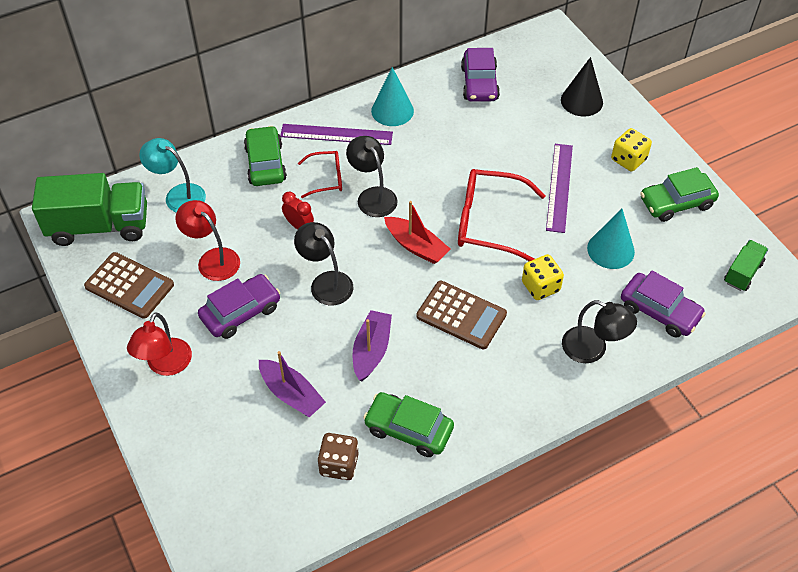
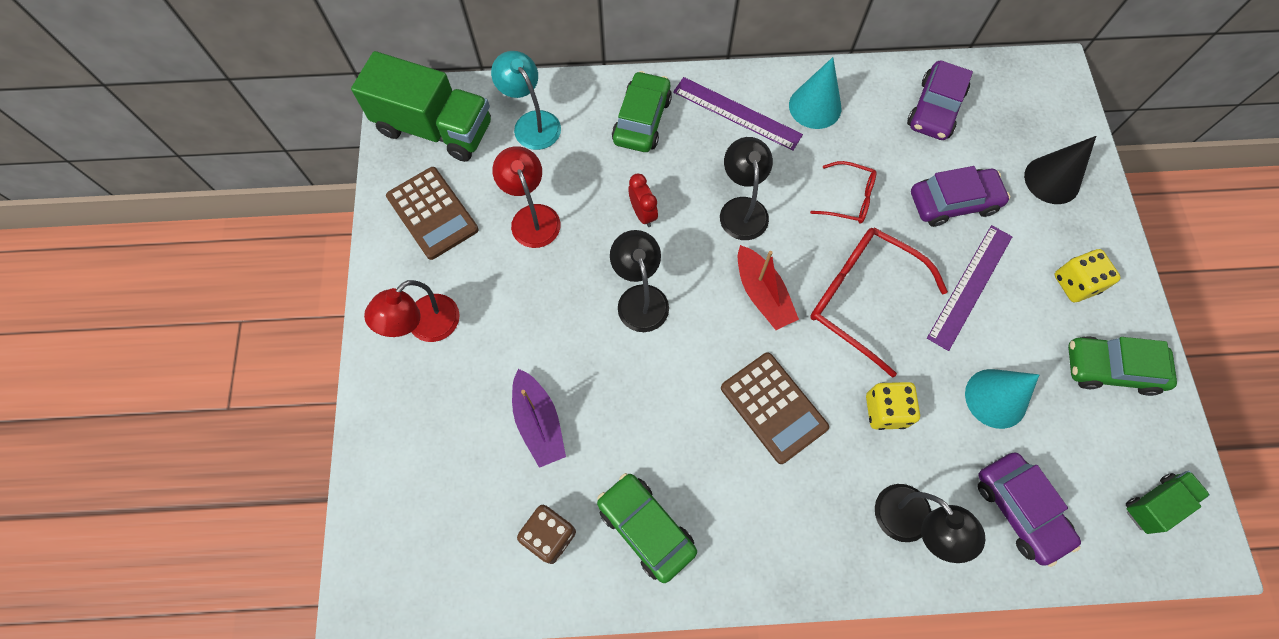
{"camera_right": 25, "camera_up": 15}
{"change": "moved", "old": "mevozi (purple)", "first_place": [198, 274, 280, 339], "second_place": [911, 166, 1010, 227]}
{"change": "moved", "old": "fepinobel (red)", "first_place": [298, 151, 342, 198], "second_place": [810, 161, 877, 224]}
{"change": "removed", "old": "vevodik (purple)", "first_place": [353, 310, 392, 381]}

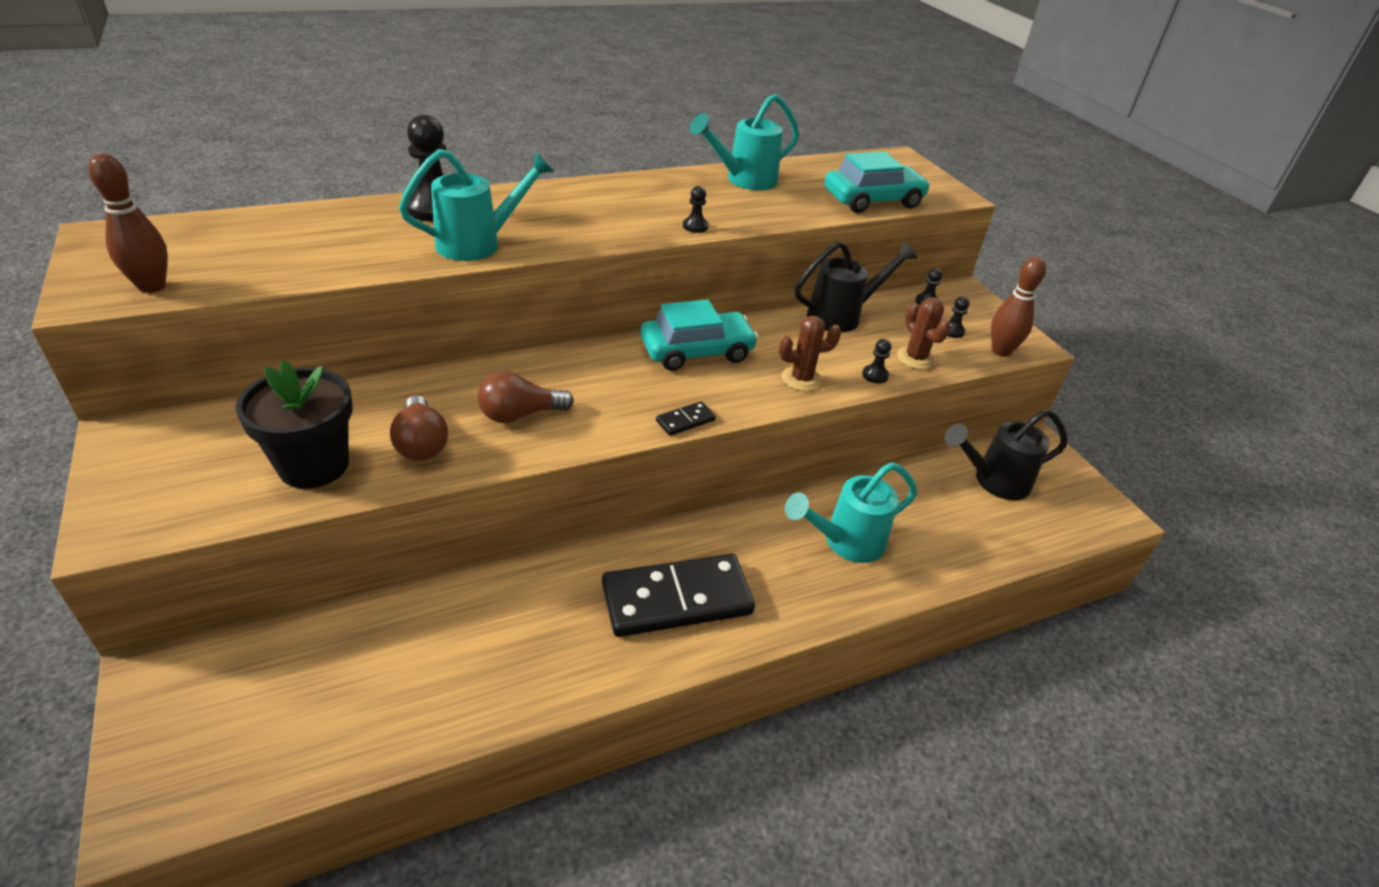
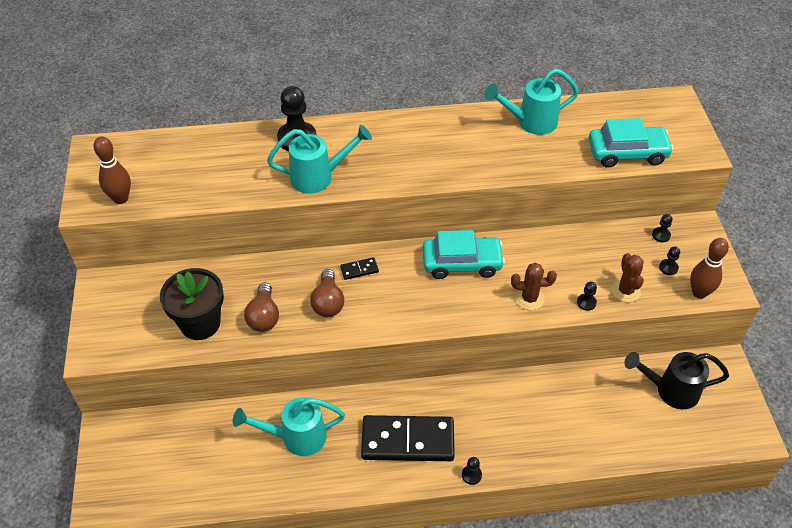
{"camera_right": 20, "camera_up": 10}
{"change": "turned", "old": "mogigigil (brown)", "first_place": [477, 371, 574, 423], "second_place": [310, 269, 344, 317], "degrees": -90}
{"change": "moved", "old": "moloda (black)", "first_place": [656, 401, 716, 436], "second_place": [340, 257, 379, 280]}
{"change": "moved", "old": "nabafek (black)", "first_place": [683, 186, 708, 233], "second_place": [462, 457, 482, 485]}
{"change": "moved", "old": "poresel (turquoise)", "first_place": [785, 462, 917, 563], "second_place": [233, 397, 345, 456]}
{"change": "removed", "old": "poresel (black)", "first_place": [795, 241, 917, 333]}

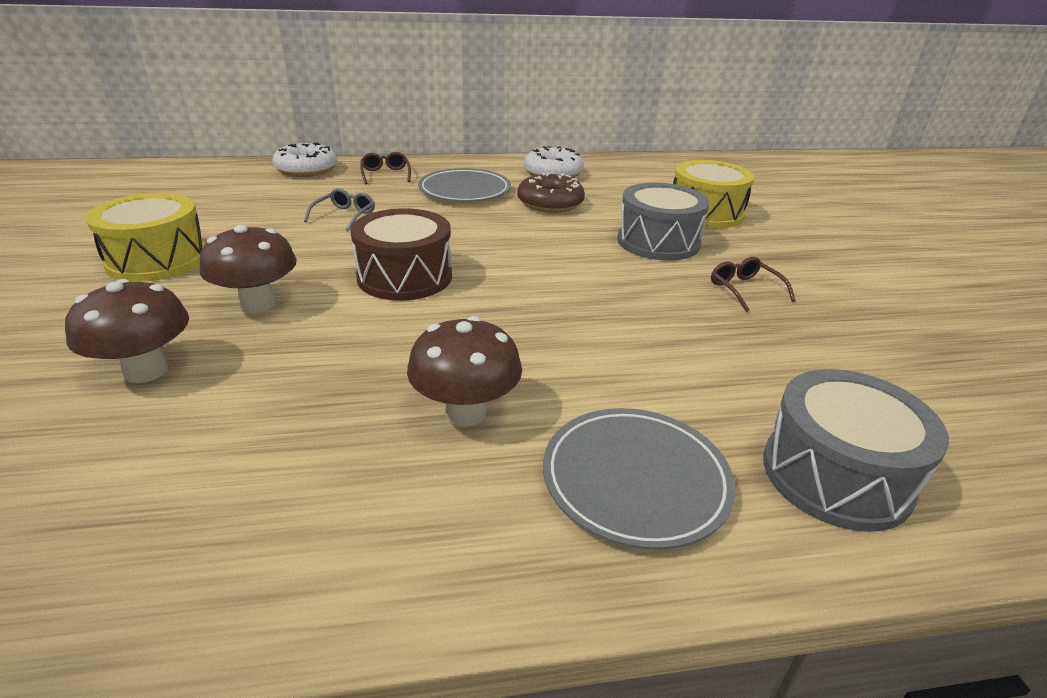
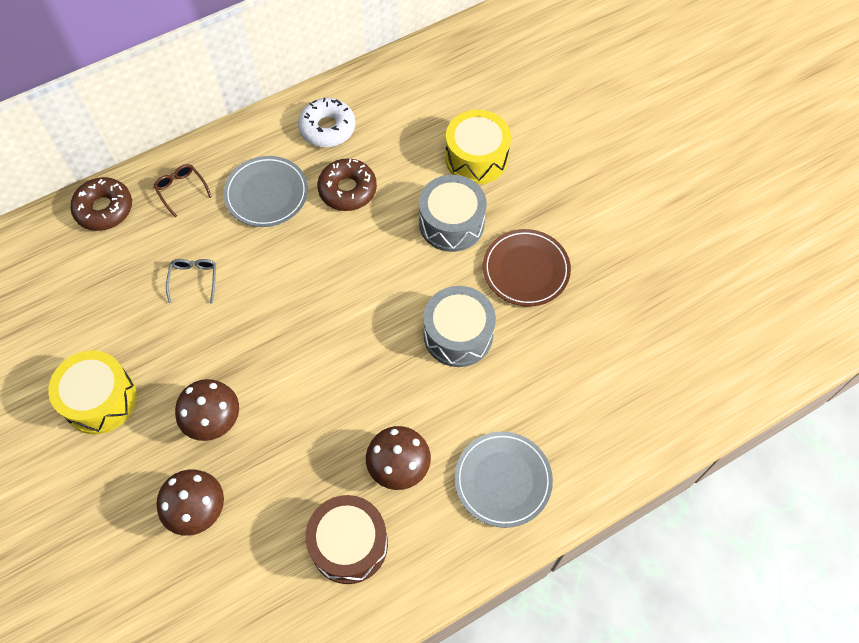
{"camera_right": -20, "camera_up": 30}
{"change": "recoloured", "old": "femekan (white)", "new": "femekan (brown)", "first_place": [272, 142, 337, 177], "second_place": [70, 177, 132, 231]}
{"change": "moved", "old": "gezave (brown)", "first_place": [350, 209, 452, 301], "second_place": [305, 495, 388, 584]}
{"change": "replaced", "old": "fepinobel (brown)", "new": "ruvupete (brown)", "first_place": [711, 257, 795, 312], "second_place": [483, 229, 571, 306]}
{"change": "moved", "old": "gezave (grey)", "first_place": [763, 369, 949, 532], "second_place": [423, 286, 496, 367]}

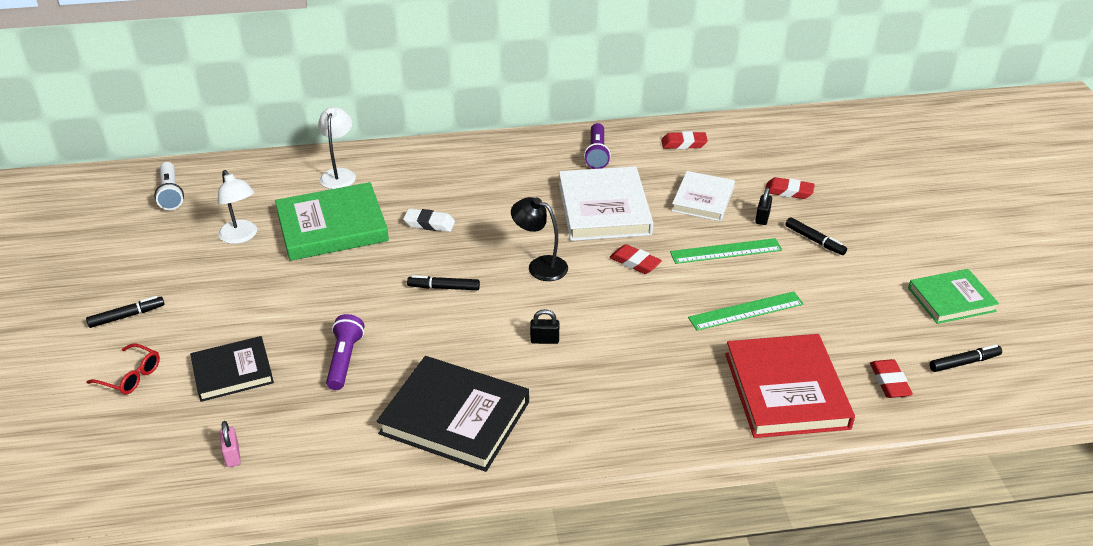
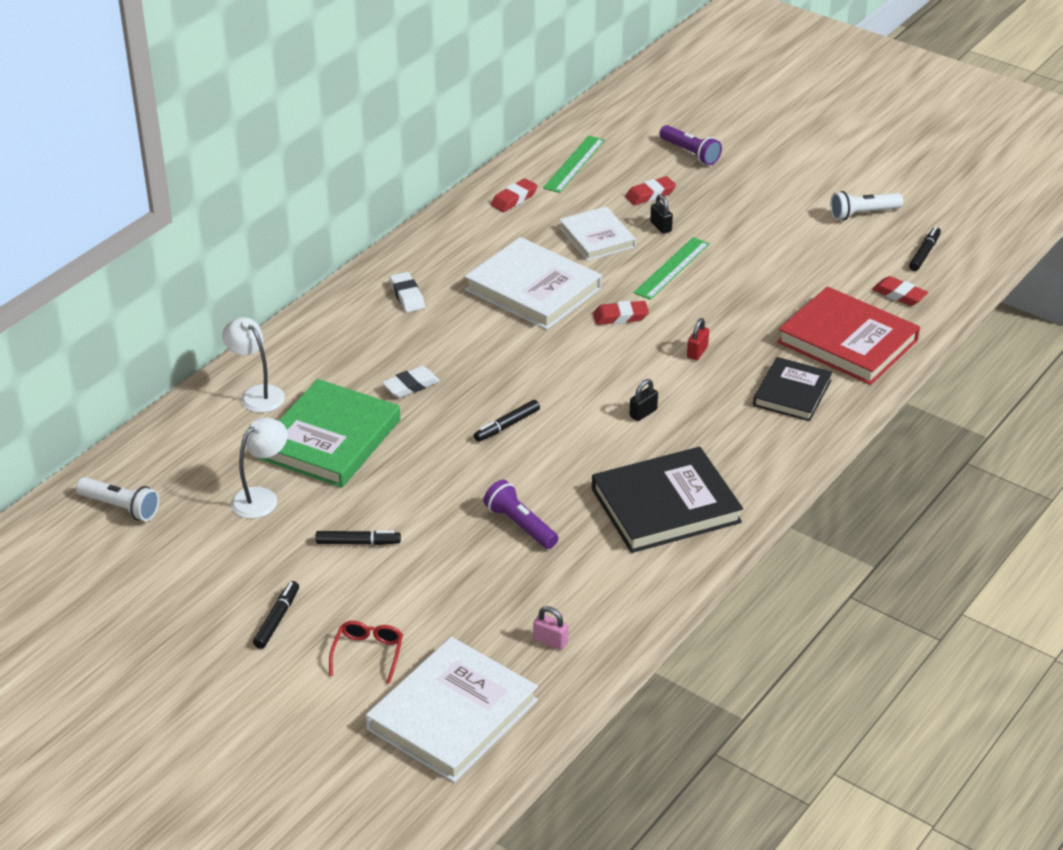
{"camera_right": -45, "camera_up": 0}
{"change": "turned", "old": "fepinobel (red)", "first_place": [86, 343, 160, 394], "second_place": [329, 621, 403, 684], "degrees": -60}
{"change": "moved", "old": "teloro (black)", "first_place": [190, 336, 274, 402], "second_place": [753, 357, 833, 421]}
{"change": "turned", "old": "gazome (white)", "first_place": [217, 170, 257, 244], "second_place": [231, 418, 288, 519], "degrees": -60}
{"change": "removed", "old": "gazome (black)", "first_place": [511, 197, 568, 281]}
{"change": "moved", "old": "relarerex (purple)", "first_place": [584, 123, 611, 169], "second_place": [659, 125, 722, 165]}
{"change": "moved", "old": "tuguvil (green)", "first_place": [688, 291, 804, 331], "second_place": [543, 136, 605, 193]}
{"change": "moved", "old": "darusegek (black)", "first_place": [785, 217, 847, 255], "second_place": [315, 531, 401, 545]}
{"change": "replaced", "old": "teloro (green)", "new": "relarerex (white)", "first_place": [908, 269, 999, 324], "second_place": [830, 191, 903, 220]}
{"change": "added", "new": "teloro (white)", "second_place": [366, 637, 538, 783]}
{"change": "added", "new": "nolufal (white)", "second_place": [389, 272, 425, 312]}
{"change": "added", "new": "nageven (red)", "second_place": [687, 318, 709, 360]}

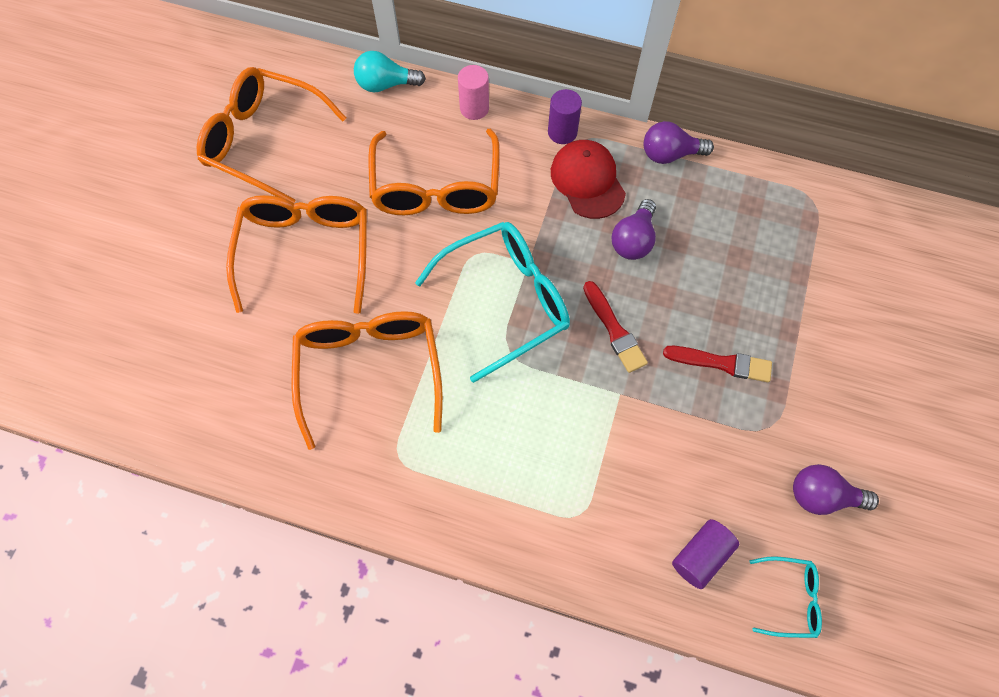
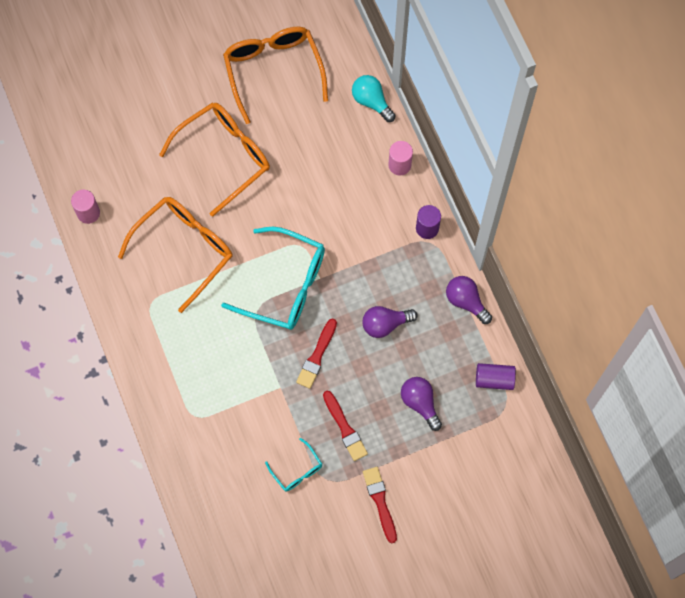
{"camera_right": 50, "camera_up": 5}
{"change": "removed", "old": "fepinobel (orange)", "first_place": [368, 129, 499, 215]}
{"change": "removed", "old": "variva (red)", "first_place": [551, 140, 626, 219]}
{"change": "moved", "old": "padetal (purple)", "first_place": [672, 519, 739, 589], "second_place": [476, 363, 516, 390]}
{"change": "moved", "old": "fepinobel (turquoise)", "first_place": [750, 556, 822, 638], "second_place": [265, 438, 322, 492]}
{"change": "moved", "old": "mogigigil (purple)", "first_place": [793, 464, 879, 515], "second_place": [401, 377, 442, 431]}
{"change": "added", "new": "padetal (pink)", "second_place": [71, 190, 100, 224]}
{"change": "added", "new": "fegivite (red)", "second_place": [363, 467, 397, 543]}

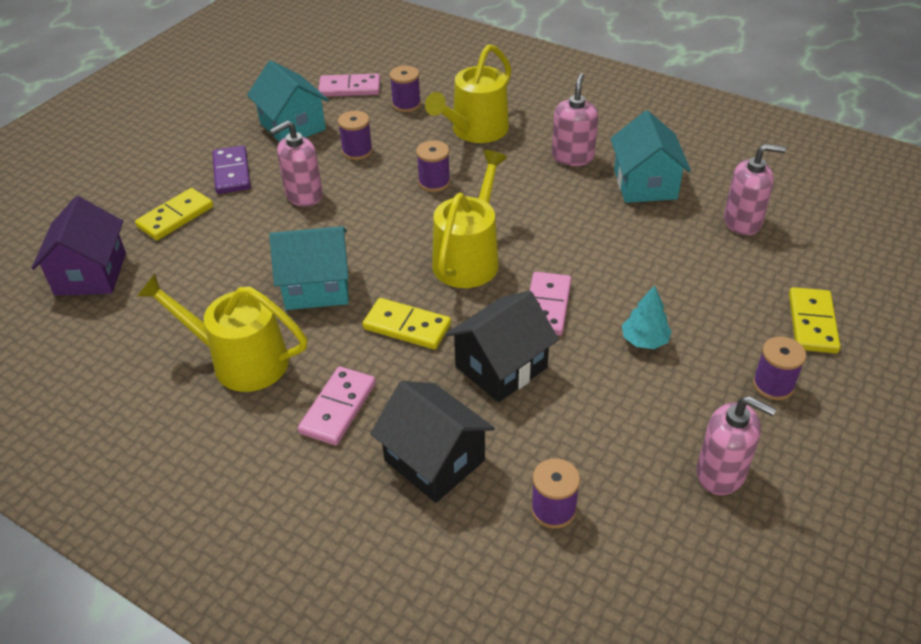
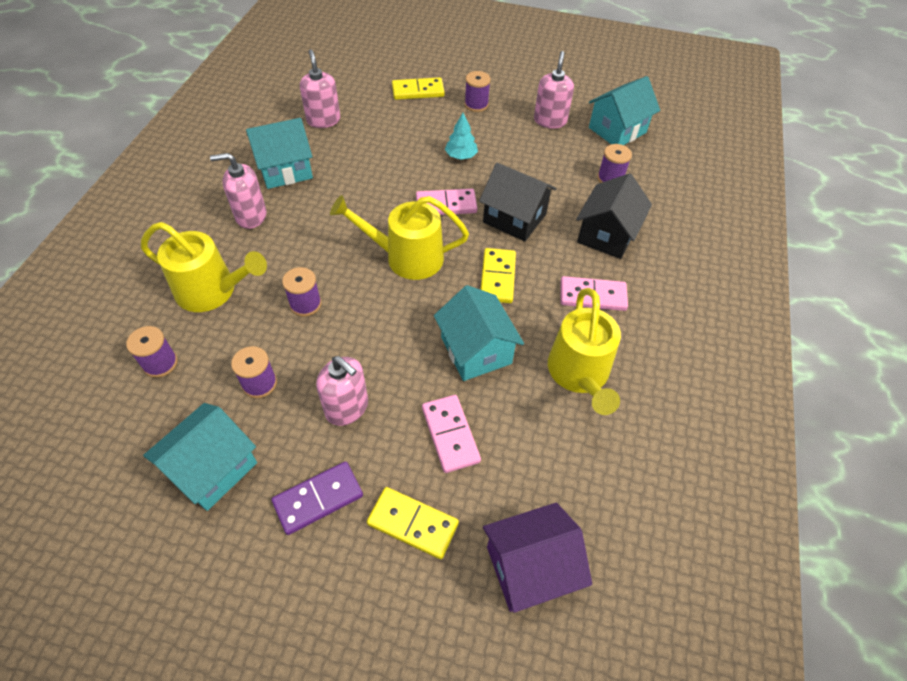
{"camera_right": -110, "camera_up": 10}
{"change": "moved", "old": "moloda (pink)", "first_place": [318, 73, 380, 97], "second_place": [422, 395, 481, 473]}
{"change": "added", "new": "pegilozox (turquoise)", "second_place": [589, 76, 660, 145]}

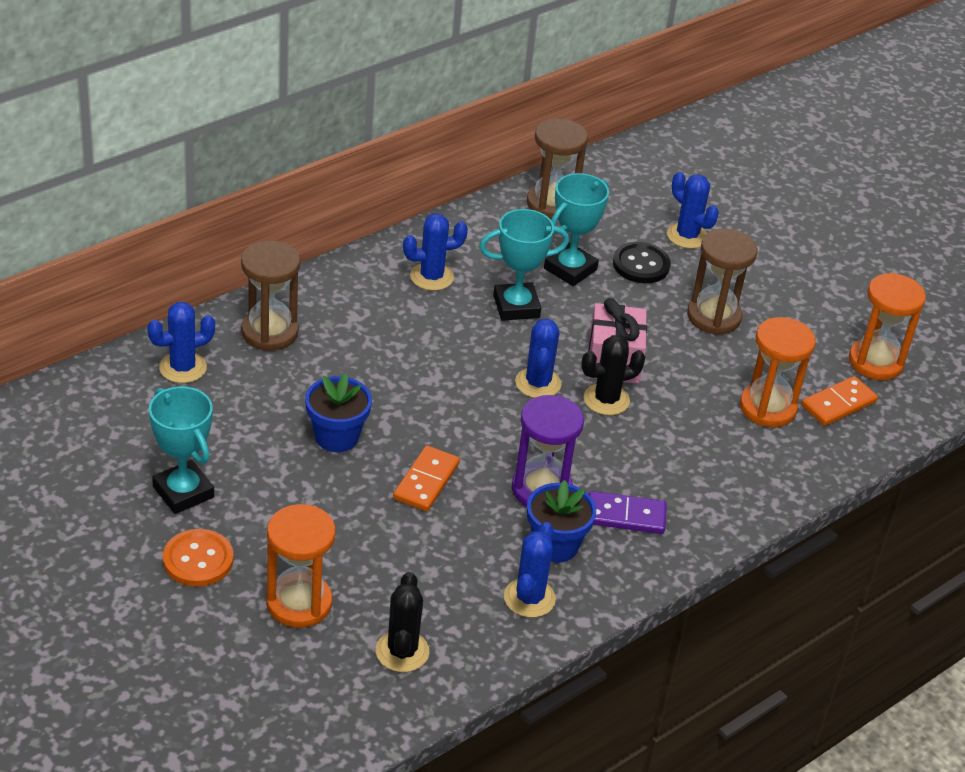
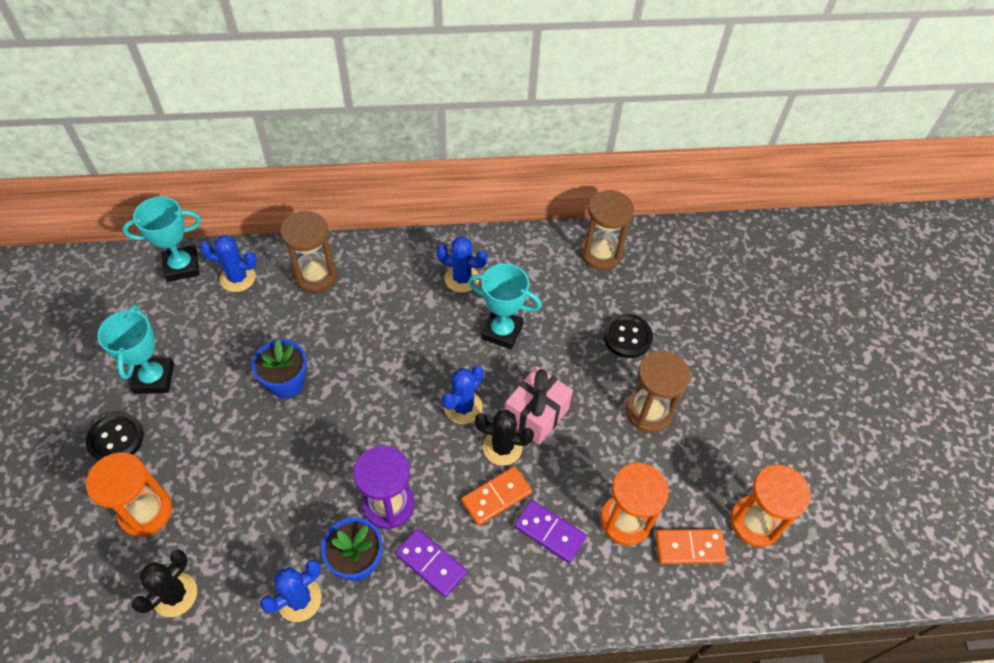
{"camera_right": 35, "camera_up": 15}
{"change": "recoloured", "old": "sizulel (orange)", "new": "sizulel (black)", "first_place": [163, 529, 234, 587], "second_place": [86, 412, 144, 461]}
{"change": "moved", "old": "moloda (orange)", "first_place": [393, 446, 460, 512], "second_place": [461, 466, 532, 526]}
{"change": "moved", "old": "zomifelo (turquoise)", "first_place": [544, 173, 609, 286], "second_place": [122, 196, 201, 282]}
{"change": "removed", "old": "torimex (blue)", "first_place": [667, 172, 719, 249]}
{"change": "added", "new": "moloda (purple)", "second_place": [514, 500, 587, 563]}

